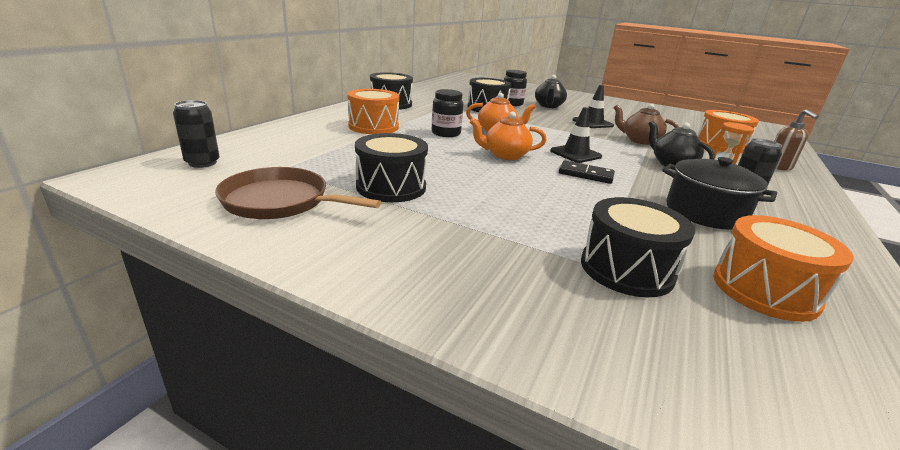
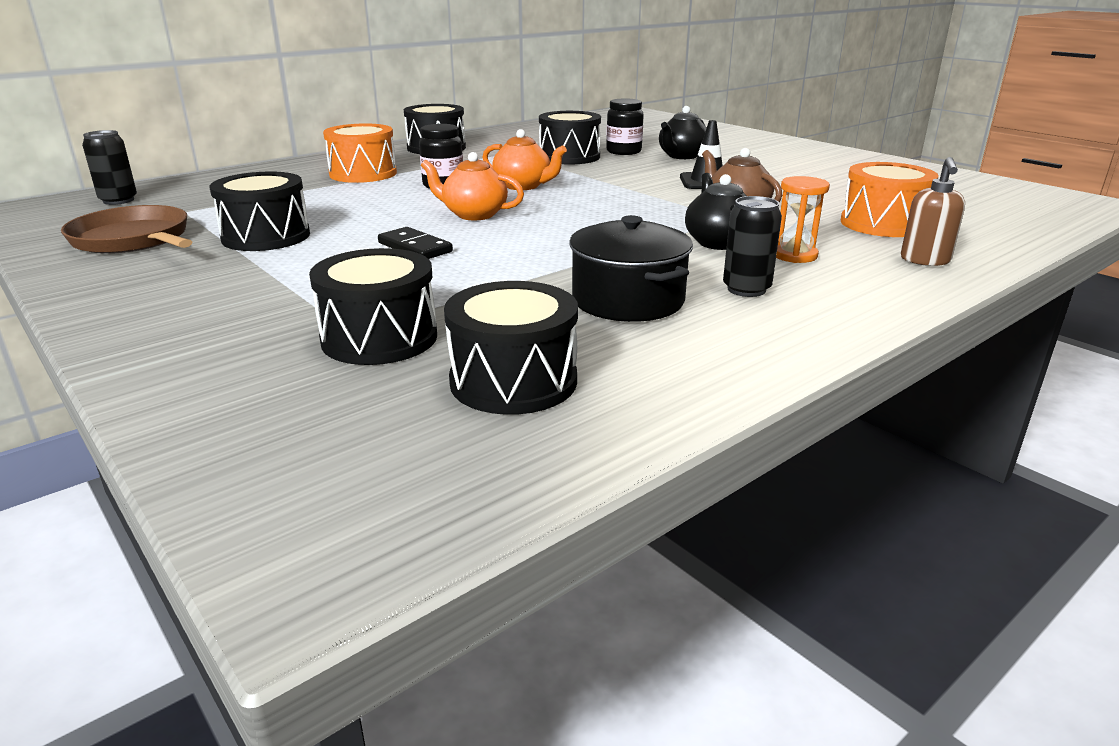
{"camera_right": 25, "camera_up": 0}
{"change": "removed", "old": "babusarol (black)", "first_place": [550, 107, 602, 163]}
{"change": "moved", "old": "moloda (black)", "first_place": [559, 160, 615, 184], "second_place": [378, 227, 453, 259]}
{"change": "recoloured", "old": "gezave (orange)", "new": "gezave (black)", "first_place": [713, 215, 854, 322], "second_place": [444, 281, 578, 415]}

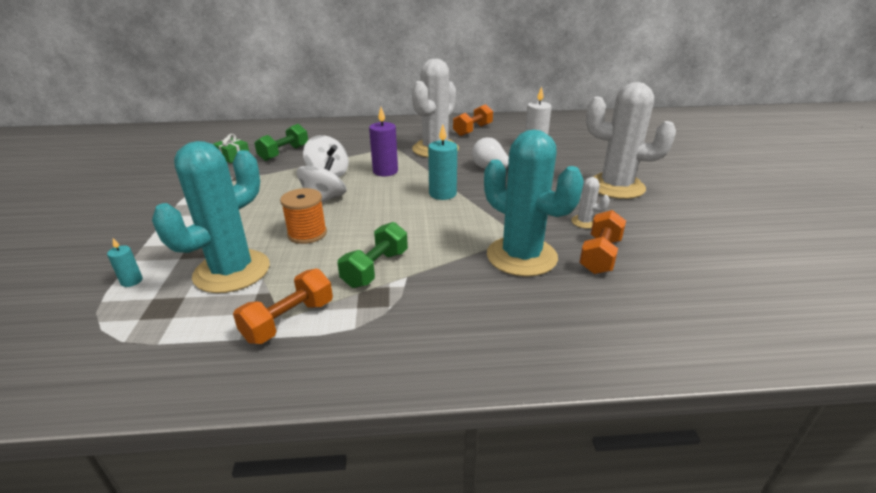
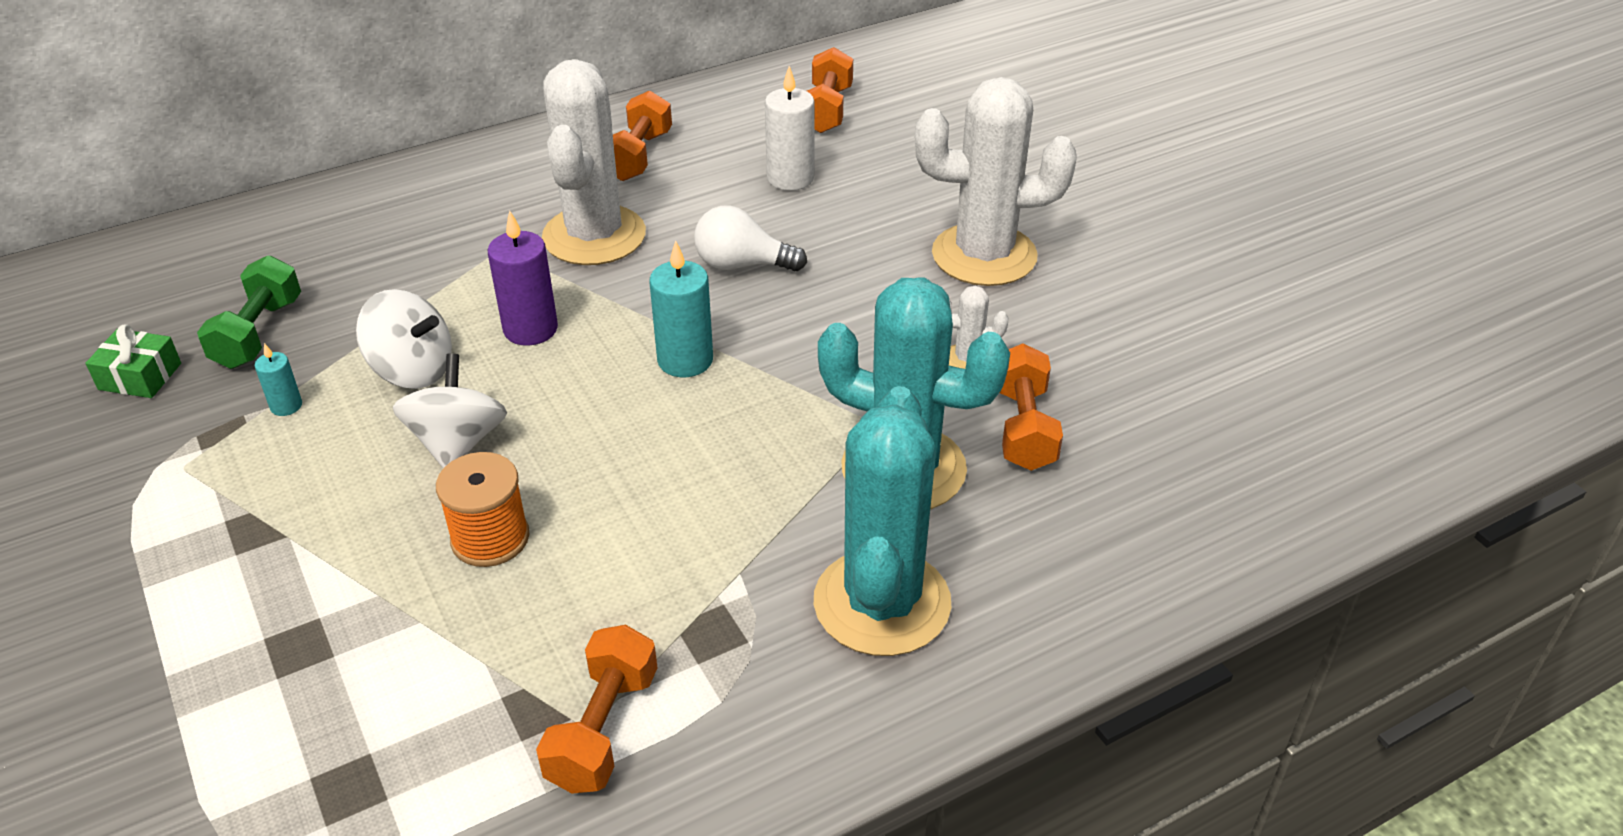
{"camera_right": -25, "camera_up": 10}
{"change": "moved", "old": "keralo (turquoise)", "first_place": [107, 238, 143, 287], "second_place": [255, 343, 302, 416]}
{"change": "moved", "old": "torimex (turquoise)", "first_place": [152, 141, 270, 293], "second_place": [814, 386, 952, 656]}
{"change": "removed", "old": "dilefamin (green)", "first_place": [338, 222, 408, 288]}
{"change": "added", "new": "dilefamin (orange)", "second_place": [807, 47, 853, 133]}

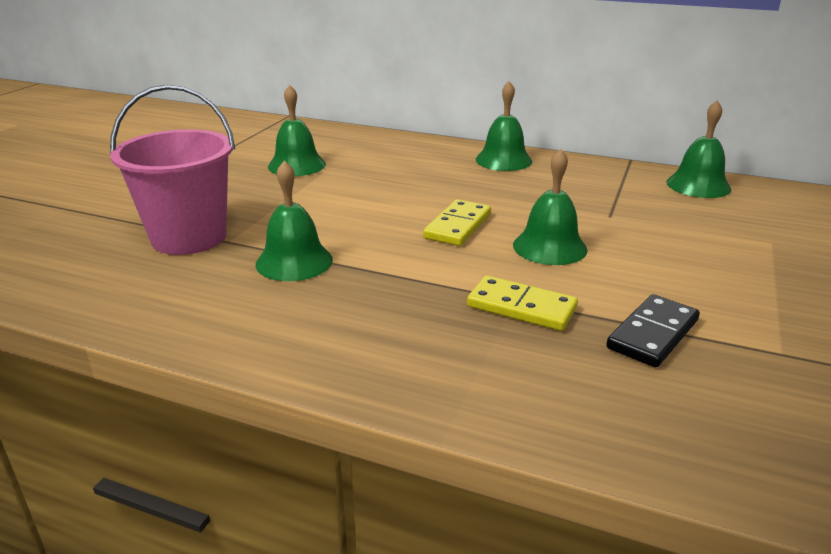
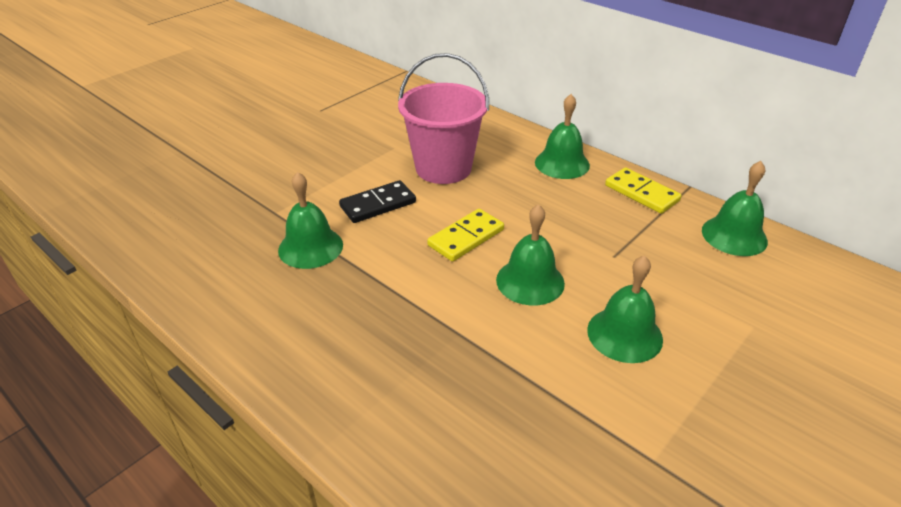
{"camera_right": 20, "camera_up": 10}
{"change": "moved", "old": "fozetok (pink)", "first_place": [110, 84, 235, 255], "second_place": [398, 53, 489, 184]}
{"change": "moved", "old": "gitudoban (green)", "first_place": [268, 85, 326, 176], "second_place": [587, 255, 663, 363]}
{"change": "moved", "old": "moloda (yellow)", "first_place": [467, 276, 578, 331], "second_place": [605, 167, 682, 214]}
{"change": "moved", "old": "moloda (black)", "first_place": [606, 294, 700, 367], "second_place": [339, 180, 416, 223]}

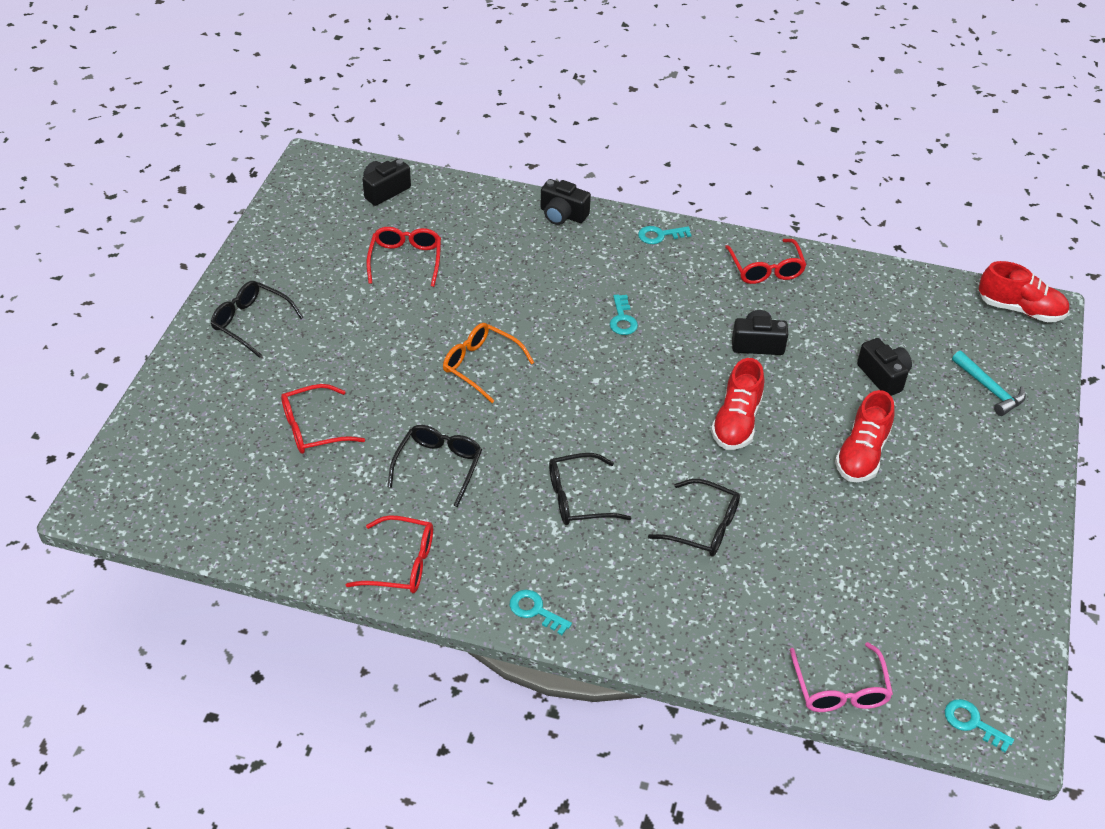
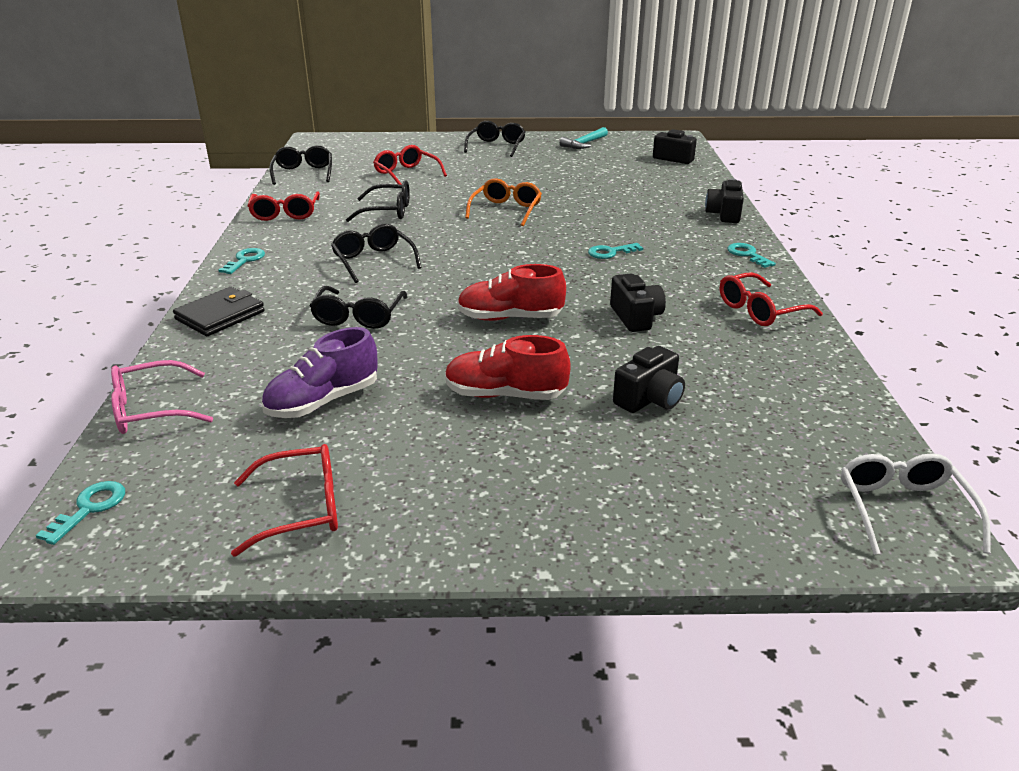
{"camera_right": 75, "camera_up": -15}
{"change": "moved", "old": "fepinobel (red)", "first_place": [367, 227, 441, 287], "second_place": [231, 444, 338, 557]}
{"change": "moved", "old": "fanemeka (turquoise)", "first_place": [952, 351, 1026, 416], "second_place": [560, 127, 608, 149]}
{"change": "replaced", "old": "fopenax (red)", "new": "fepinobel (white)", "first_place": [979, 261, 1070, 322], "second_place": [841, 453, 991, 555]}
{"change": "added", "new": "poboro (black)", "second_place": [173, 287, 265, 336]}
{"change": "added", "new": "fopenax (purple)", "second_place": [261, 327, 378, 418]}
{"change": "added", "new": "fepinobel (black)", "second_place": [269, 145, 332, 185]}

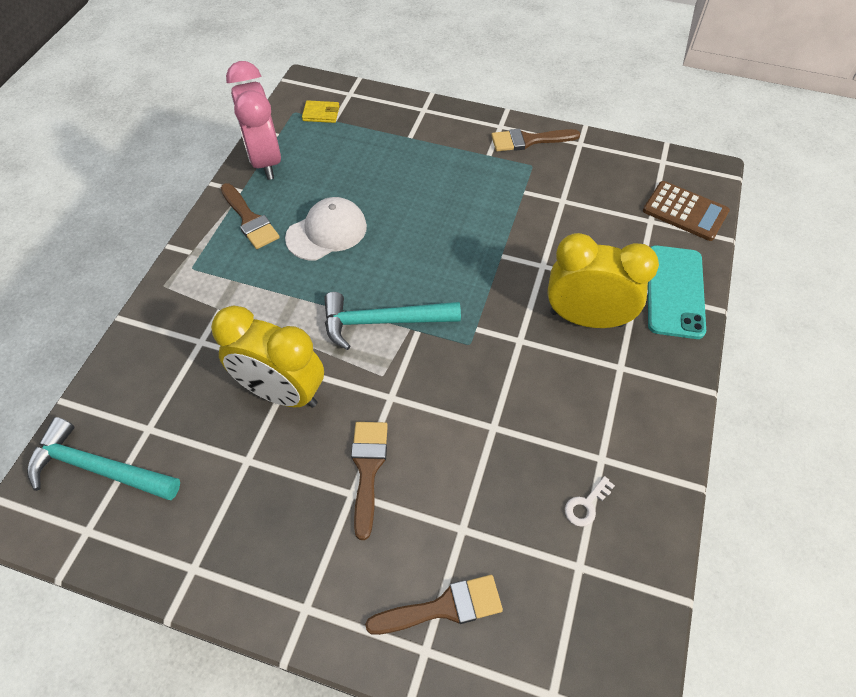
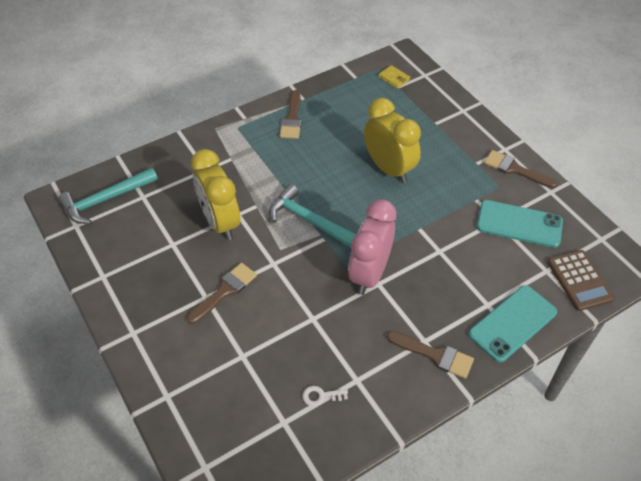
{"camera_right": 40, "camera_up": -5}
{"change": "turned", "old": "fanemeka (turquoise)", "first_place": [27, 417, 180, 500], "second_place": [58, 168, 158, 224], "degrees": -90}
{"change": "moved", "old": "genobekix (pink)", "first_place": [226, 61, 281, 180], "second_place": [348, 199, 396, 295]}
{"change": "removed", "old": "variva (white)", "first_place": [285, 197, 367, 260]}
{"change": "moved", "old": "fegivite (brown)", "first_place": [365, 575, 503, 635], "second_place": [387, 331, 474, 379]}
{"change": "moved", "old": "genobekix (yellow)", "first_place": [547, 233, 659, 328], "second_place": [364, 98, 421, 183]}
{"change": "added", "new": "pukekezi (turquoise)", "second_place": [477, 200, 563, 248]}

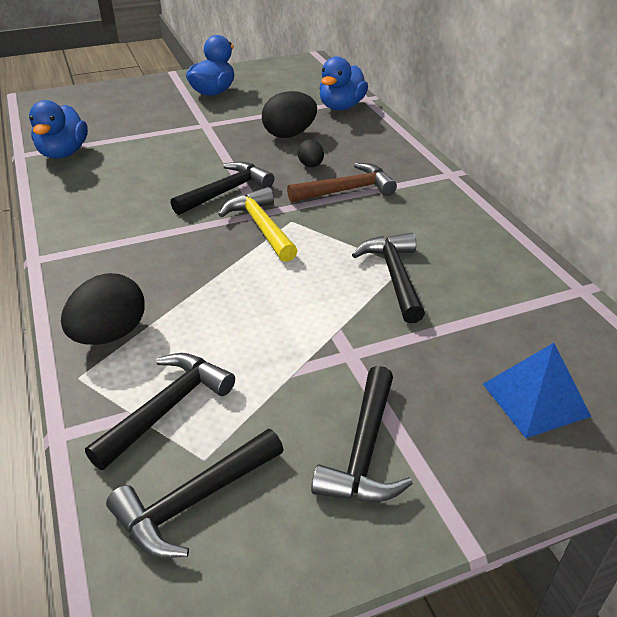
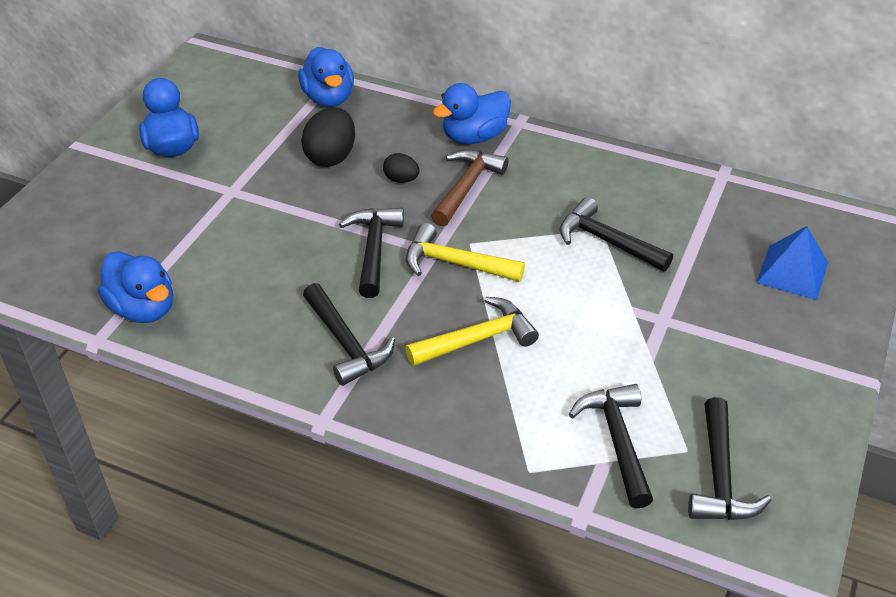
{"camera_right": -45, "camera_up": 5}
{"change": "removed", "old": "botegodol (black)", "first_place": [61, 273, 145, 345]}
{"change": "moved", "old": "fanemeka (black)", "first_place": [311, 366, 413, 502], "second_place": [303, 283, 395, 386]}
{"change": "added", "new": "fanemeka (yellow)", "second_place": [406, 297, 539, 366]}
{"change": "added", "new": "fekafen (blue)", "second_place": [433, 83, 511, 144]}

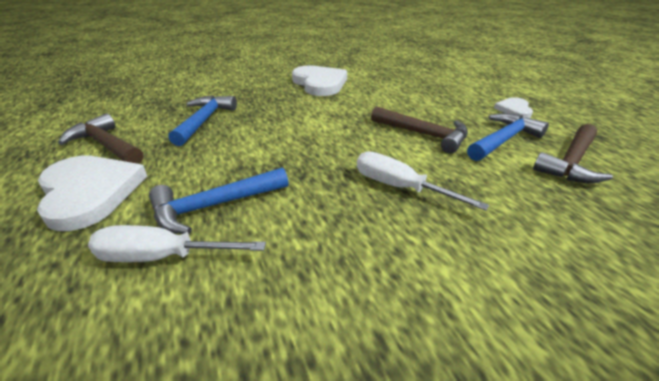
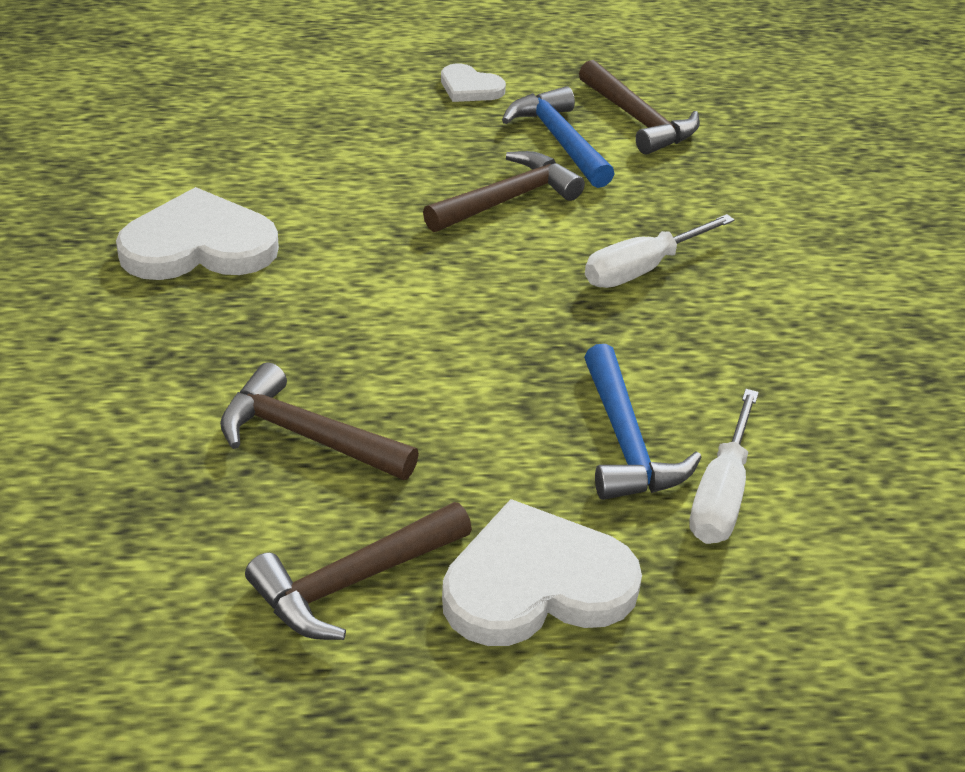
{"camera_right": -75, "camera_up": 5}
{"change": "recoloured", "old": "fanemeka (blue)", "new": "fanemeka (brown)", "first_place": [168, 95, 237, 146], "second_place": [220, 362, 419, 480]}

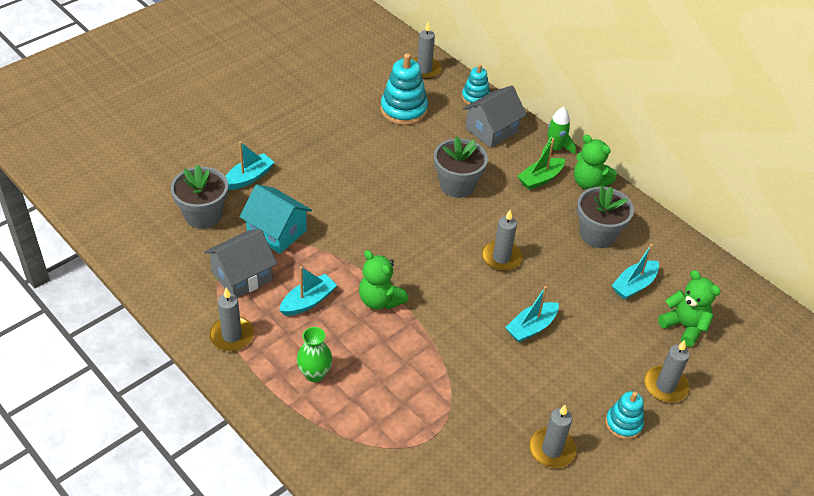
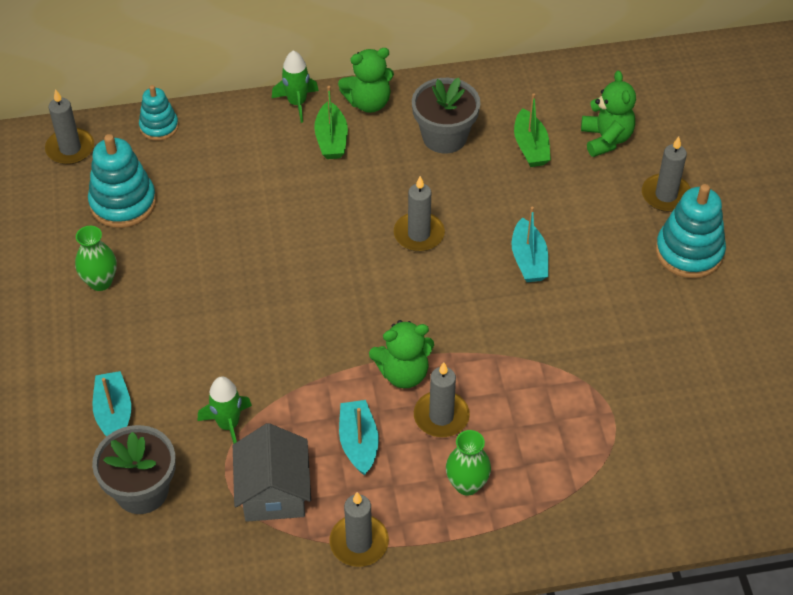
{"camera_right": -55, "camera_up": 5}
{"change": "replaced", "old": "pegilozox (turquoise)", "new": "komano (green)", "first_place": [240, 184, 312, 254], "second_place": [198, 376, 252, 444]}
{"change": "removed", "old": "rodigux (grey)", "first_place": [434, 136, 488, 198]}
{"change": "removed", "old": "pegilozox (grey)", "first_place": [462, 86, 527, 148]}
{"change": "moved", "old": "keralo (grey)", "first_place": [529, 405, 576, 468], "second_place": [414, 362, 470, 437]}
{"change": "resized", "old": "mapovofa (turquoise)", "first_place": [606, 391, 644, 440], "second_place": [656, 184, 726, 278], "factor": 1.64}
{"change": "recoloured", "old": "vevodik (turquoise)", "new": "vevodik (green)", "first_place": [611, 244, 659, 300], "second_place": [514, 93, 551, 167]}
{"change": "turned", "old": "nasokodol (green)", "first_place": [658, 270, 721, 347], "second_place": [581, 71, 636, 157], "degrees": 90}
{"change": "added", "new": "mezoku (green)", "second_place": [75, 226, 117, 291]}

